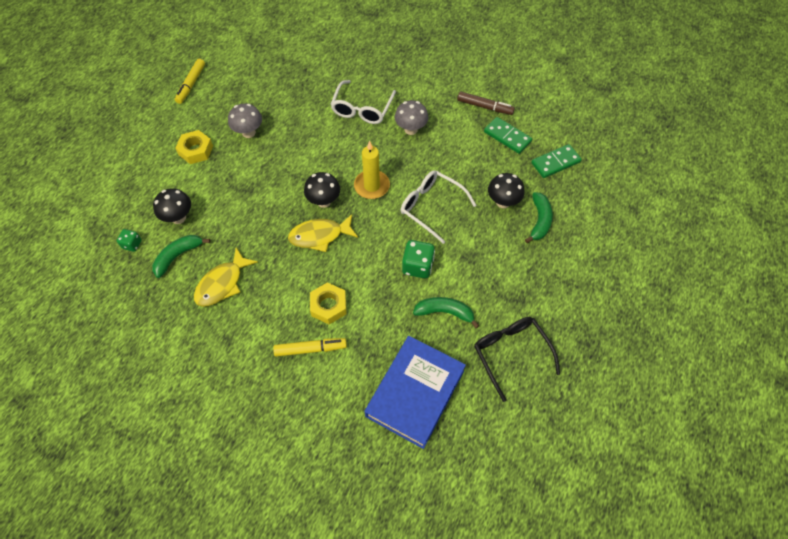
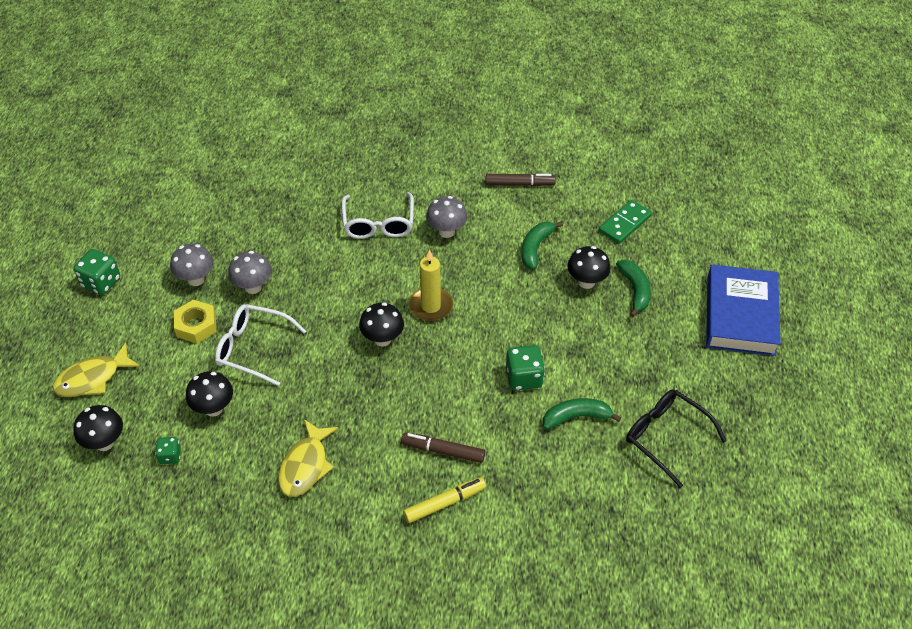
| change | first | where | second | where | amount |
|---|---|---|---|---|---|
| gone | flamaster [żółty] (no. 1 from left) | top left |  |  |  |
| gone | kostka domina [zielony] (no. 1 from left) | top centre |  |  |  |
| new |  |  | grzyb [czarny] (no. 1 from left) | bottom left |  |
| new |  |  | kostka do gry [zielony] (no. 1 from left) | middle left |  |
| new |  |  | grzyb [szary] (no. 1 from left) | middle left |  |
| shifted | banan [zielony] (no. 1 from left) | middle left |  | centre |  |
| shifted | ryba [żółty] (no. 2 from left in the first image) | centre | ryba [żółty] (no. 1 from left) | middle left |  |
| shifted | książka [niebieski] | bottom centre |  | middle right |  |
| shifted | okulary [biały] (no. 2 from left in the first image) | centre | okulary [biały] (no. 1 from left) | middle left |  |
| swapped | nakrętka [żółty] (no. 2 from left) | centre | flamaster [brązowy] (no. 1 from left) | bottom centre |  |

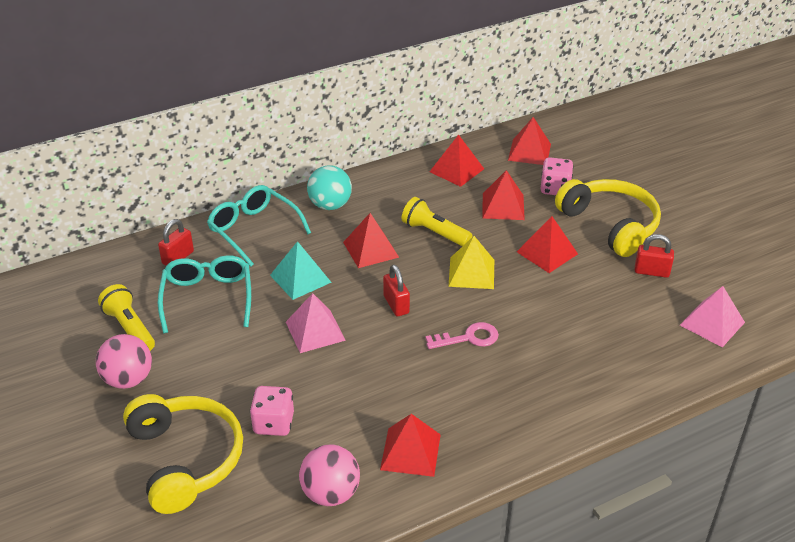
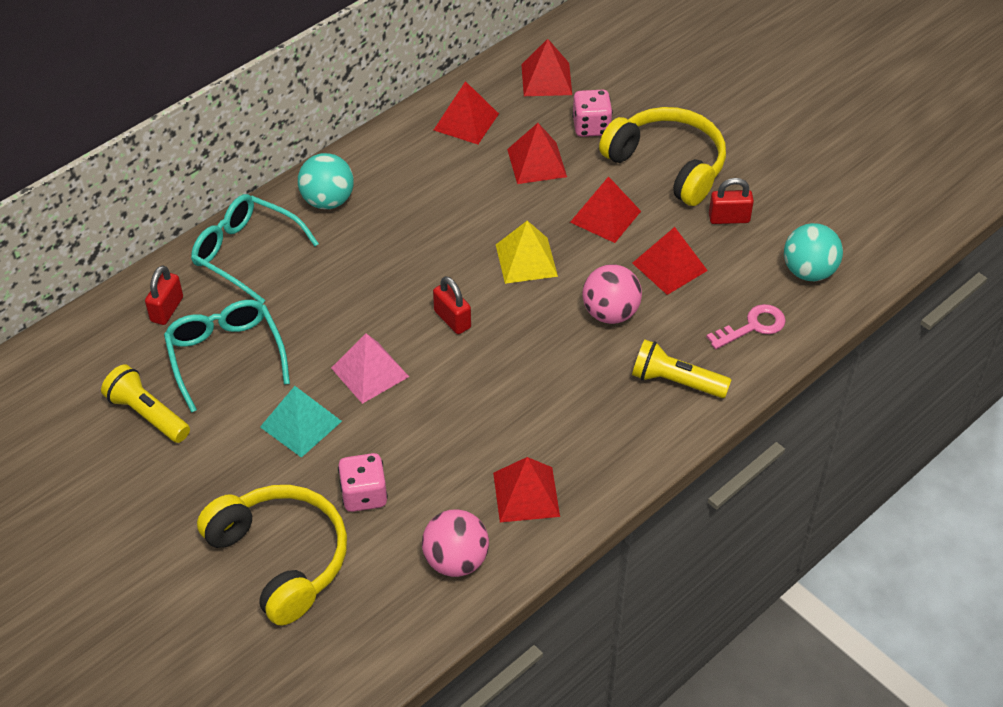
| change | first | where | second | where | amount |
|---|---|---|---|---|---|
| shifted | piłka [różowy] (no. 1 from left in the first image) | middle left | piłka [różowy] (no. 2 from left) | centre |  |
| shifted | piramida [turkusowy] | centre |  | middle left |  |
| shifted | piramida [czerwony] (no. 1 from left in the first image) | centre | piramida [czerwony] (no. 6 from left) | middle right |  |
| shifted | latarka [żółty] (no. 2 from left) | centre |  | middle right |  |
| shifted | klucz [różowy] | centre |  | middle right |  |
| swapped | piramida [różowy] (no. 2 from left) | middle right | piłka [turkusowy] (no. 2 from left) | middle right |  |

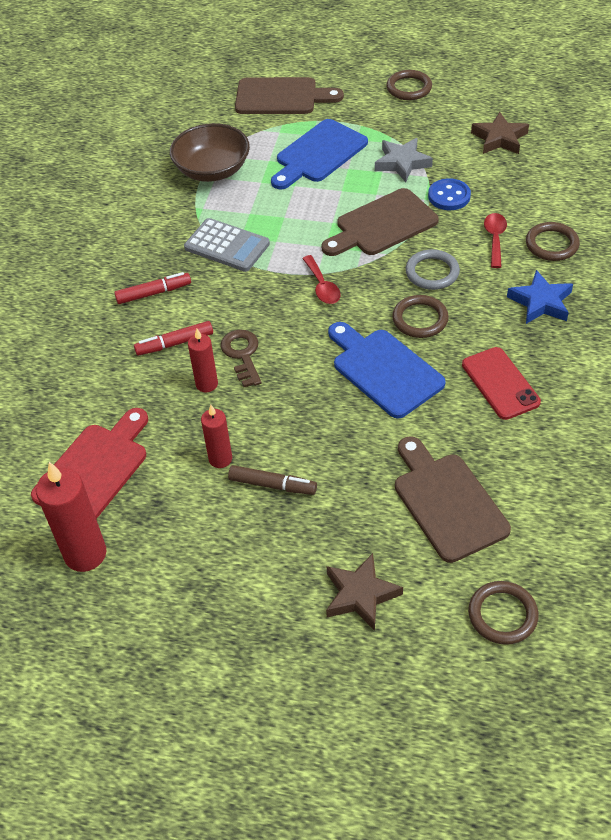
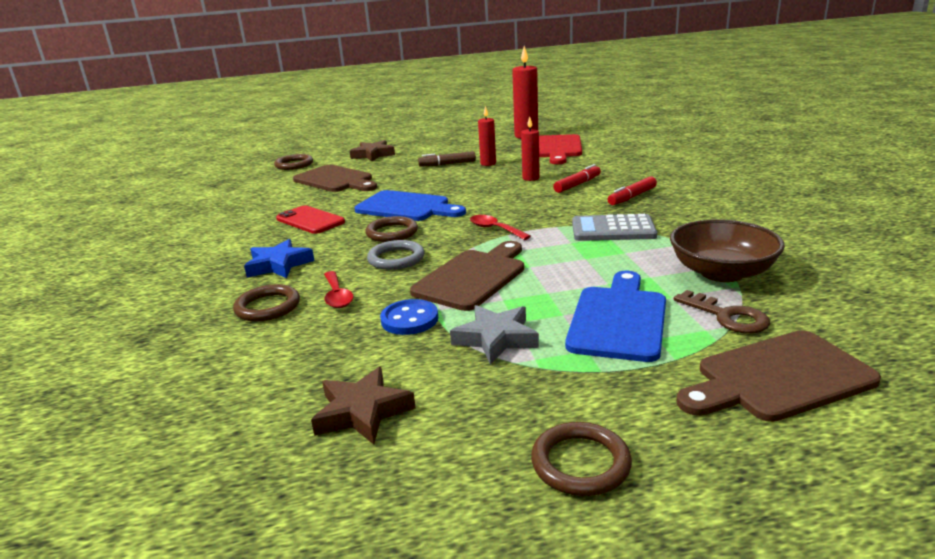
| change | first | where | second | where | amount |
|---|---|---|---|---|---|
| shifted | klucz [brązowy] | centre |  | middle right |  |

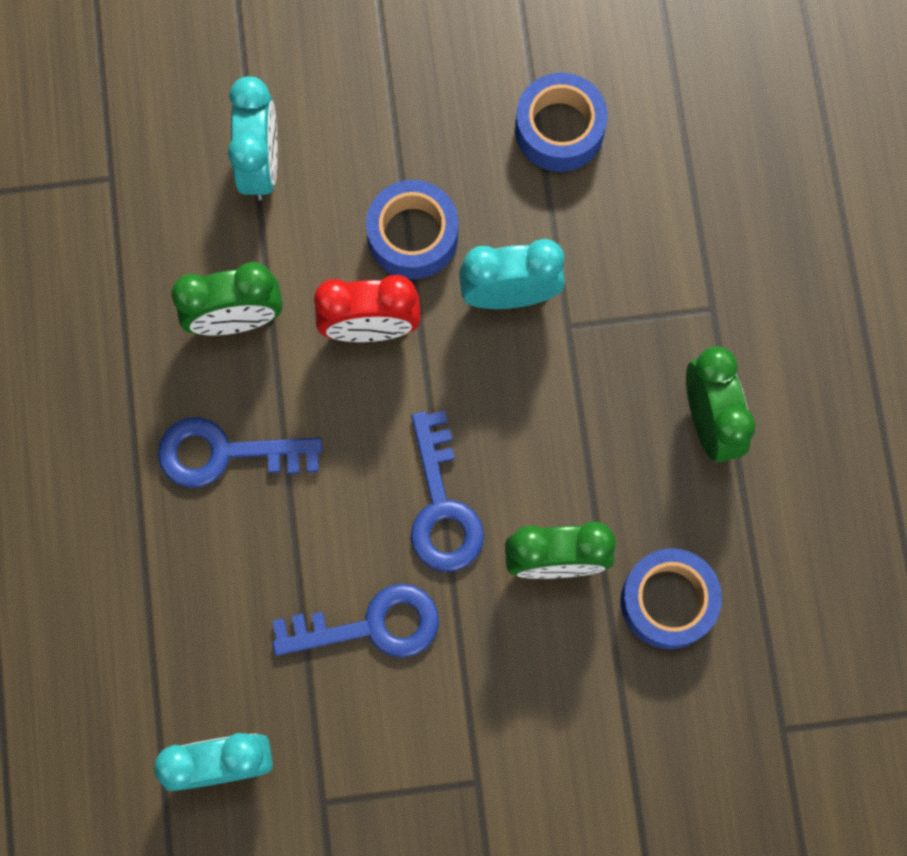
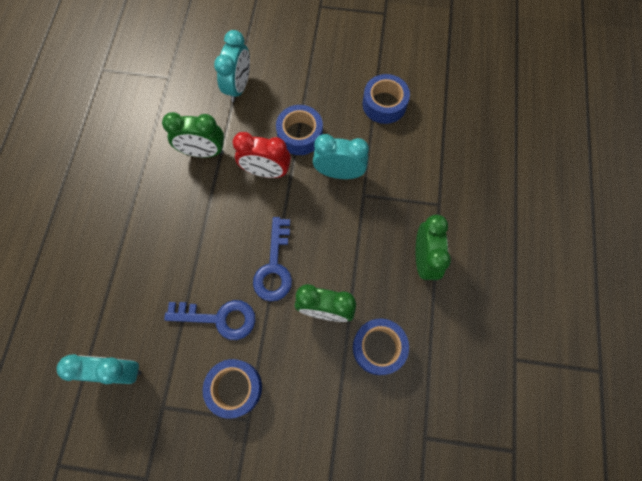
| change | first | where | second | where | amount |
|---|---|---|---|---|---|
| gone | klucz [niebieski] (no. 1 from left) | middle left |  |  |  |
| new |  |  | taśma klejąca [niebieski] (no. 1 from left) | bottom centre |  |

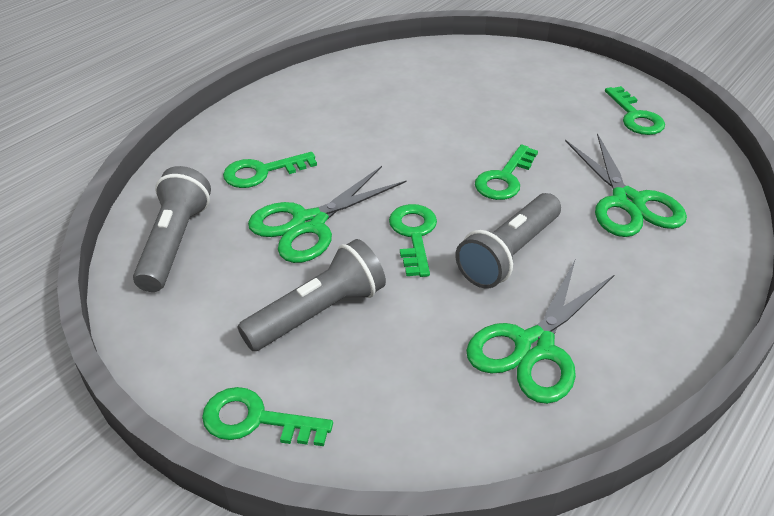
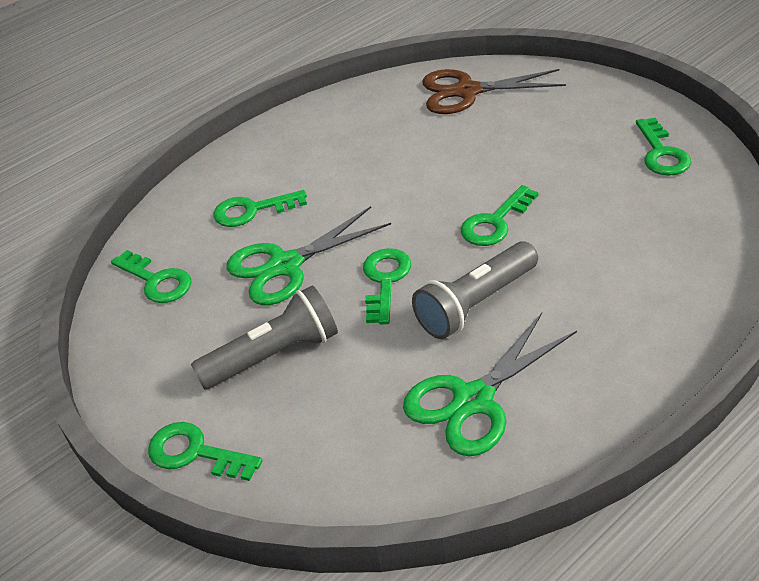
| change | first | where | second | where | amount |
|---|---|---|---|---|---|
| gone | nożyczki [zielony] (no. 3 from left) | middle right |  |  |  |
| new |  |  | nożyczki [brązowy] | top centre |  |
| swapped | latarka [szary] (no. 1 from left) | middle left | klucz [zielony] (no. 1 from left) | middle left |  |

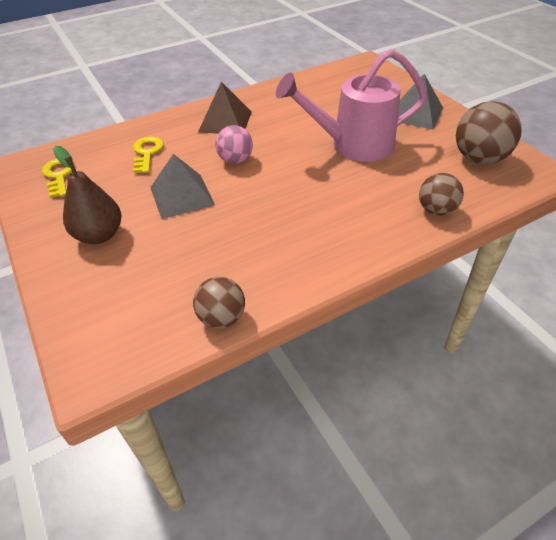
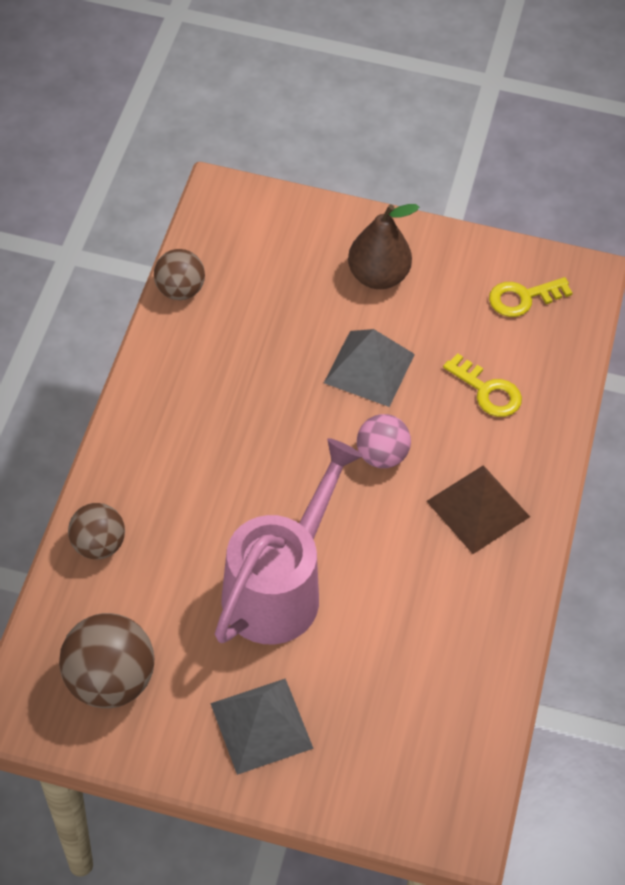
| change | first | where | second | where | amount |
|---|---|---|---|---|---|
| rotated | klucz [żółty] (no. 1 from left in the first image) | top left | klucz [żółty] (no. 2 from left) | middle right | 135 degrees clockwise |

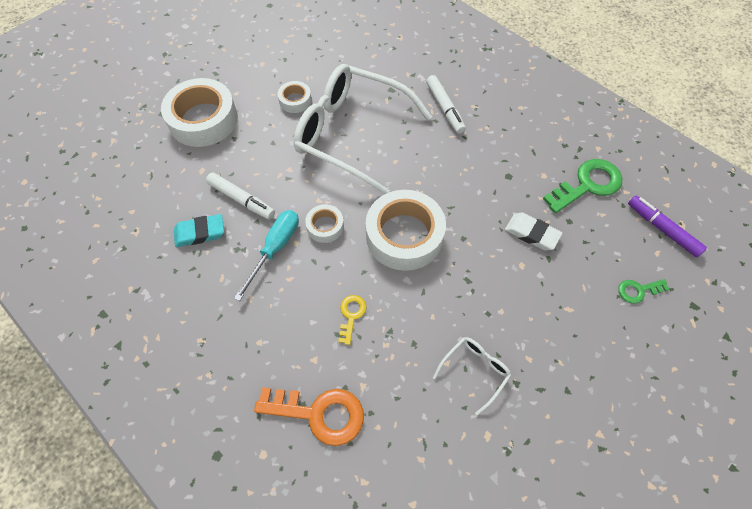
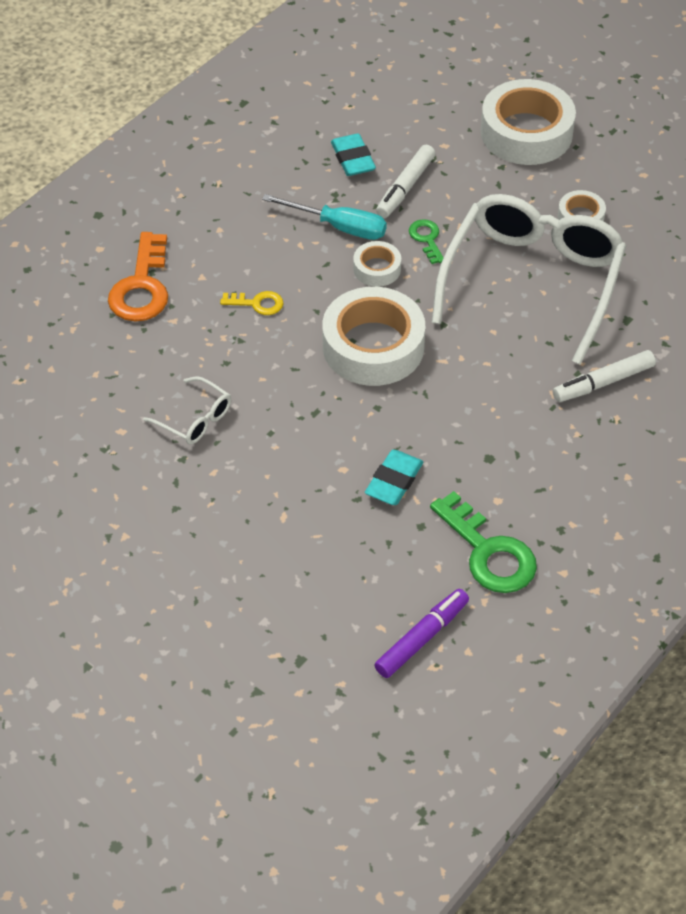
| change | first | where | second | where | amount |
|---|---|---|---|---|---|
| shifted | klucz [zielony] (no. 2 from left in the first image) | middle right | klucz [zielony] (no. 1 from left) | top centre |  |
| repainted | gumka do mazania [biały] | middle right | gumka do mazania [turkusowy] (no. 2 from left) | centre |  |

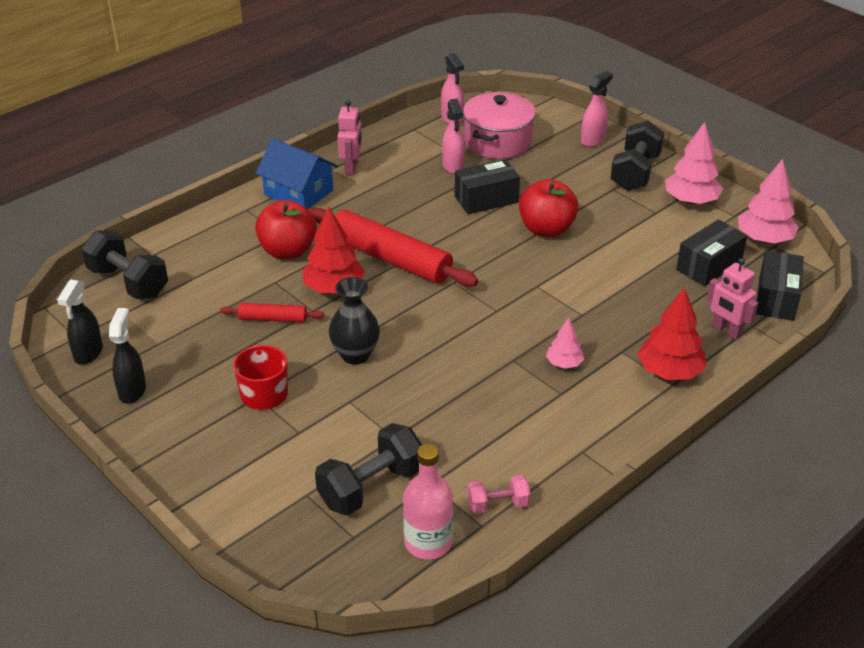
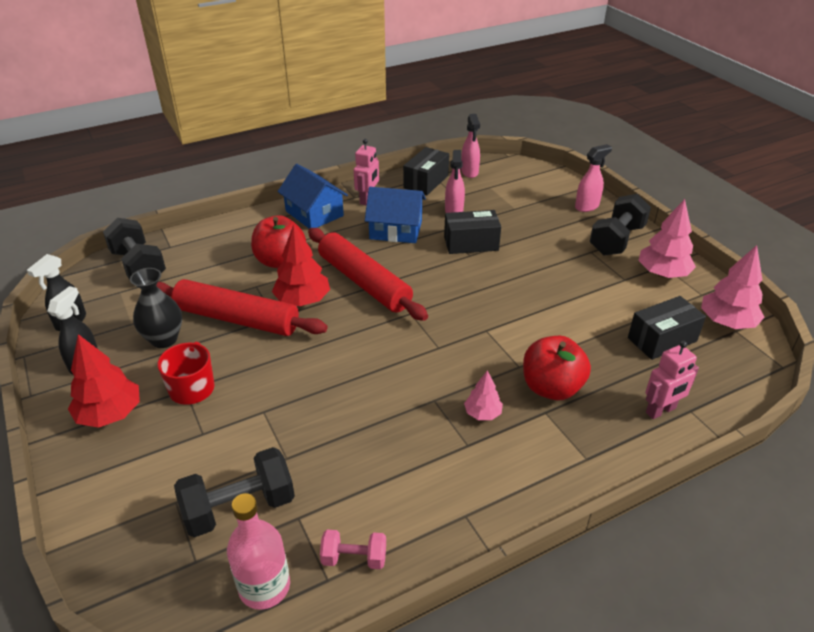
| change | first | where | second | where | amount |
|---|---|---|---|---|---|
| gone | garnek [różowy] | top centre |  |  |  |
| new |  |  | domek [niebieski] (no. 2 from left) | centre |  |
| shifted | wazon [czarny] | centre |  | middle left |  |
| shifted | jabłko [czerwony] (no. 2 from left) | top centre |  | middle right |  |
| shifted | drzewko [czerwony] (no. 2 from left in the first image) | middle right | drzewko [czerwony] (no. 1 from left) | middle left |  |
| shifted | pudełko [czarny] (no. 3 from left in the first image) | middle right | pudełko [czarny] (no. 1 from left) | top centre |  |
| rotated | robot [różowy] (no. 2 from left) | middle right |  | middle right | 90 degrees counterclockwise |
| scaled | wałek do ciasta [czerwony] (no. 1 from left) | middle left |  | middle left | x2.06 |

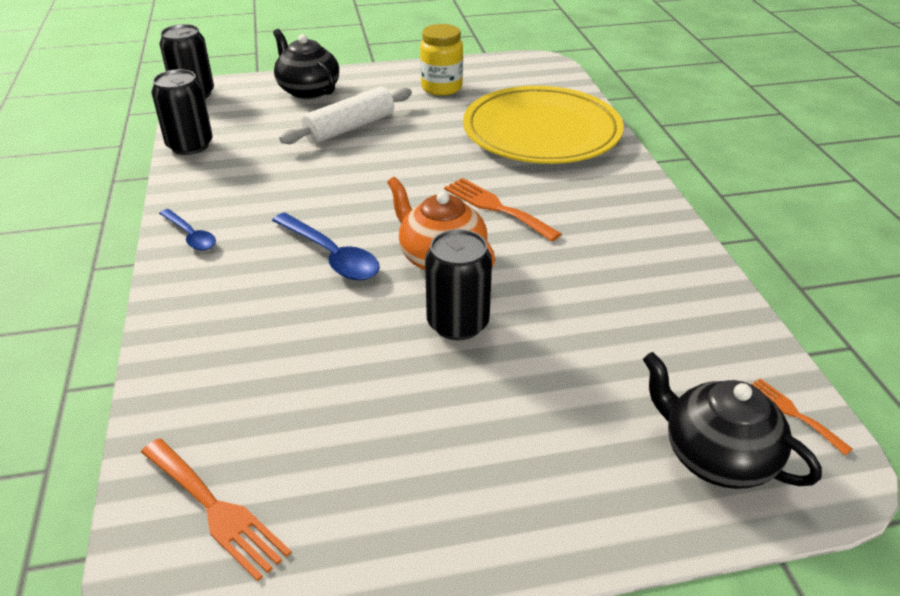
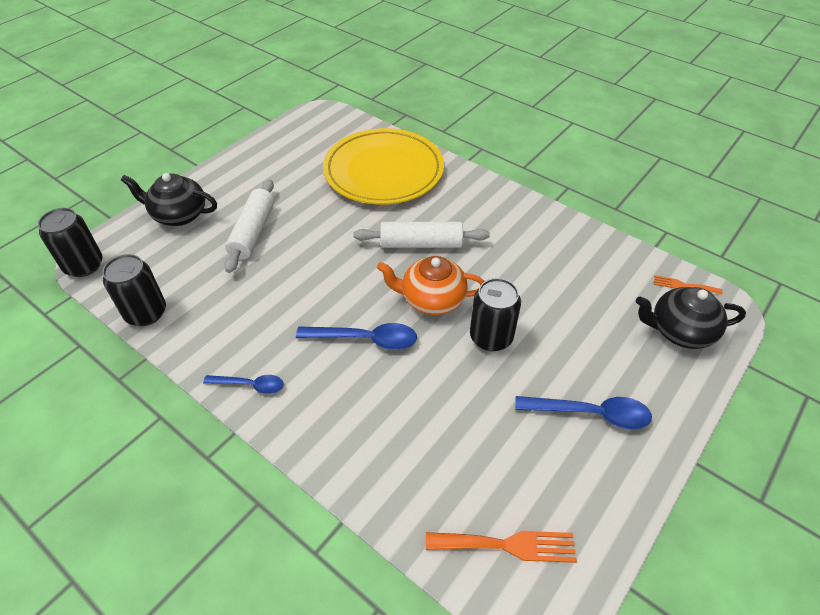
| change | first | where | second | where | amount |
|---|---|---|---|---|---|
| gone | słoik [żółty] | top centre |  |  |  |
| new |  |  | łyżka [niebieski] (no. 3 from left) | bottom right |  |
| swapped | widelec [pomarańczowy] (no. 2 from left) | centre | wałek do ciasta [biały] (no. 2 from left) | centre |  |

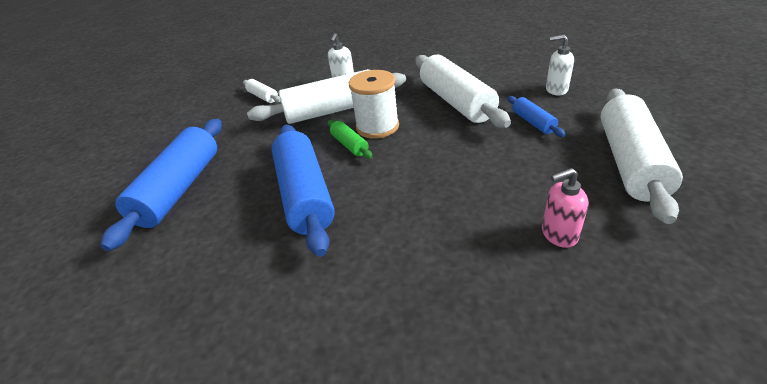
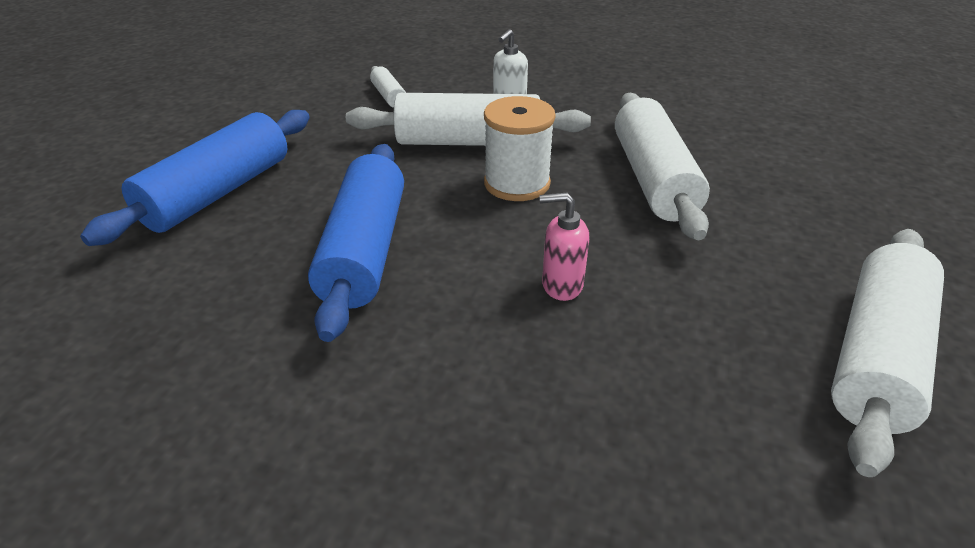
| change | first | where | second | where | amount |
|---|---|---|---|---|---|
| gone | wałek do ciasta [zielony] | centre |  |  |  |
| gone | wałek do ciasta [niebieski] (no. 3 from left) | top right |  |  |  |
| gone | dozownik mydła [biały] (no. 2 from left) | top right |  |  |  |
| shifted | dozownik mydła [różowy] | middle right |  | centre |  |

